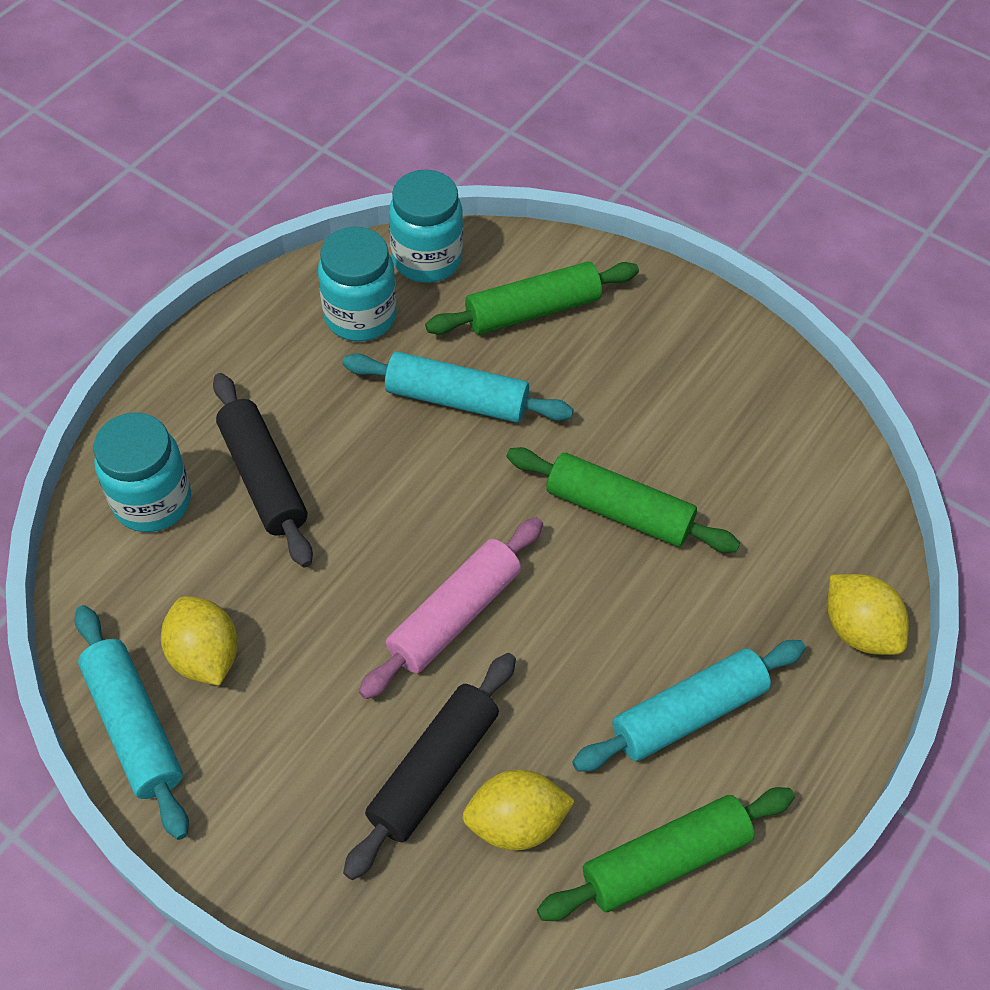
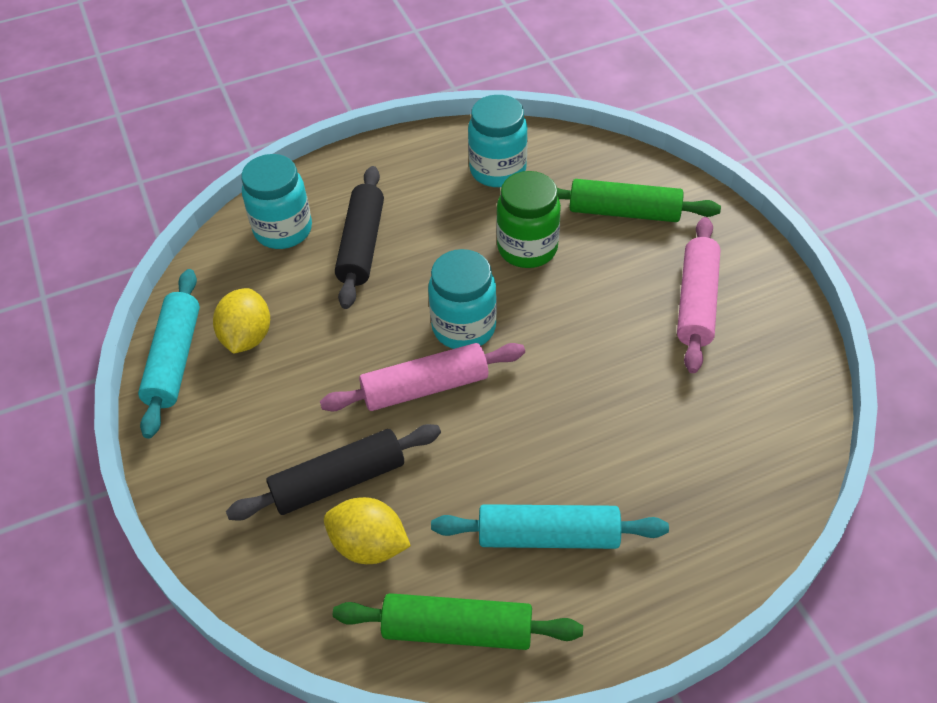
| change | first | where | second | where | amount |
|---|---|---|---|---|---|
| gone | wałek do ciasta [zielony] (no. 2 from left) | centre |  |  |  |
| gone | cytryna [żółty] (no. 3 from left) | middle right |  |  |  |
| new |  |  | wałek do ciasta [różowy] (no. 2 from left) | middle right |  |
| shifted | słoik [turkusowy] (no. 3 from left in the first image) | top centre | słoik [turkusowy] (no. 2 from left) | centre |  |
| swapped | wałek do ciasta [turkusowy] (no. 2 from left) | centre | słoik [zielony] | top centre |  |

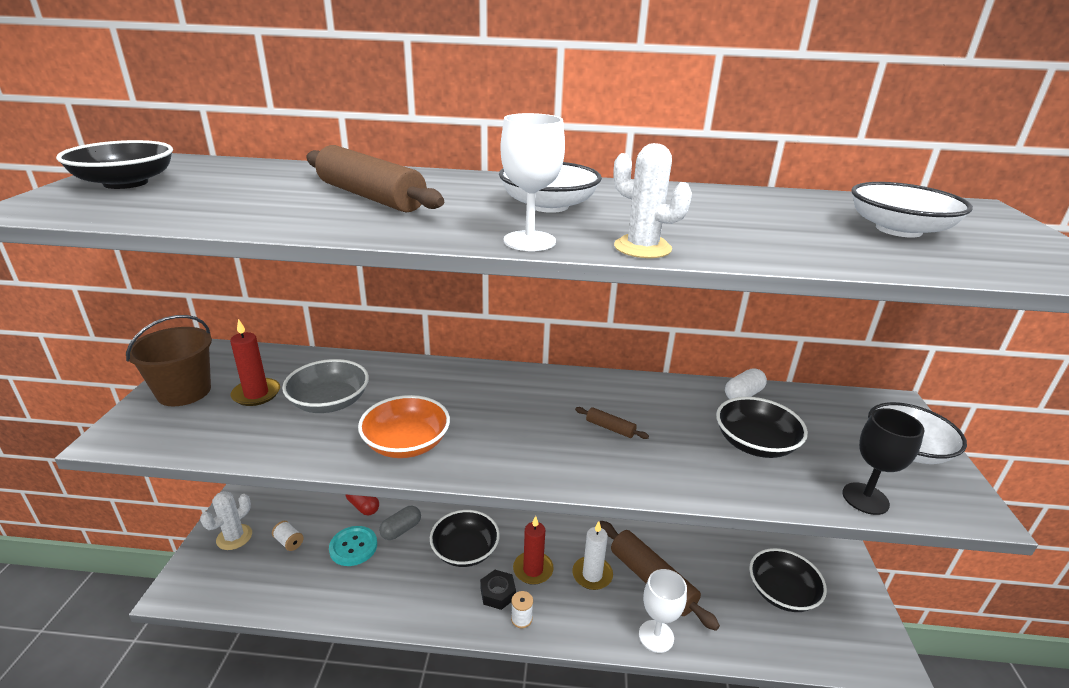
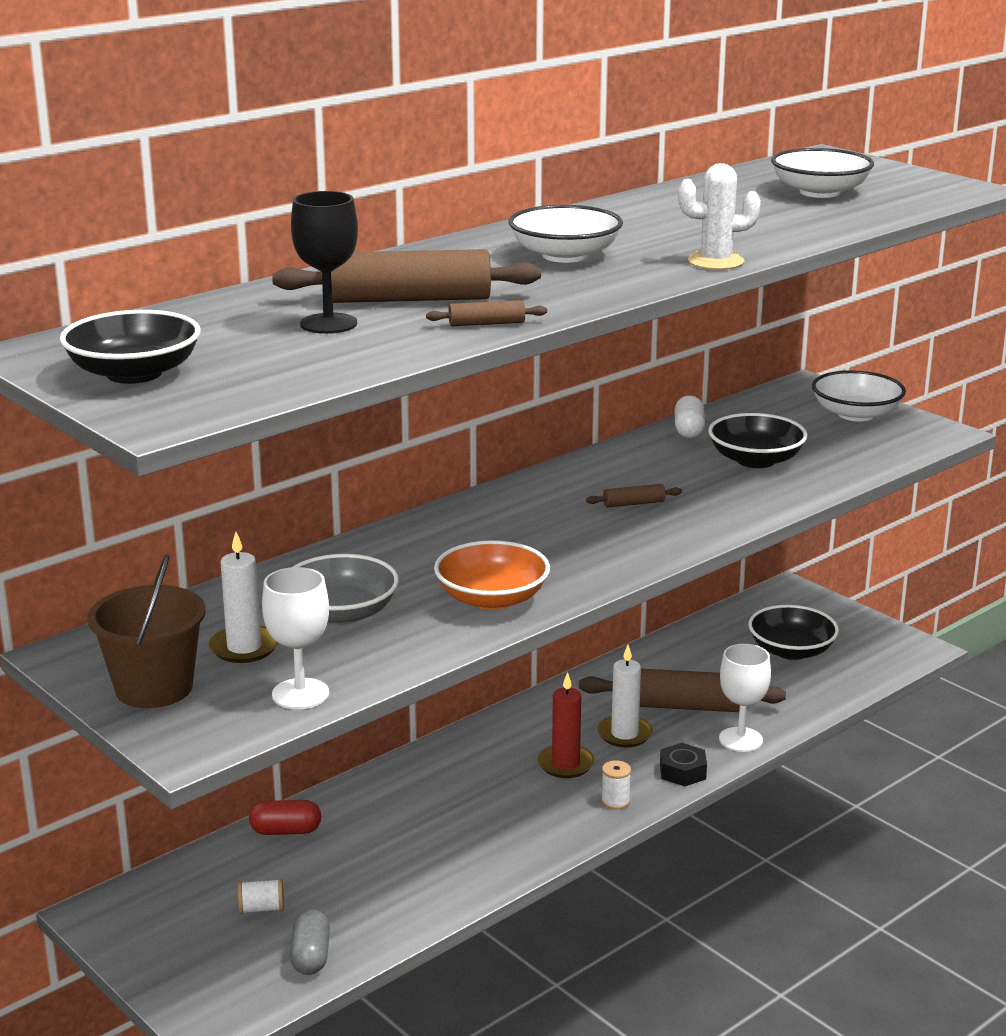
| change | first | where | second | where | amount |
|---|---|---|---|---|---|
| gone | kaktus [biały] (no. 1 from left) | bottom left |  |  |  |
| gone | guzik [turkusowy] | bottom left |  |  |  |
| gone | miska [czarny] (no. 2 from left) | bottom centre |  |  |  |
| new |  |  | wałek do ciasta [brązowy] (no. 2 from left) | top centre |  |
| shifted | kapsułka [szary] | bottom centre |  | bottom left |  |
| shifted | nakrętka [czarny] | bottom centre |  | bottom right |  |
| shifted | kielich [biały] (no. 1 from left) | top centre |  | middle left |  |
| shifted | kielich [czarny] | bottom right |  | top left |  |
| repainted | świeca [czerwony] (no. 1 from left) | middle left | świeca [biały] (no. 1 from left) | middle left |  |

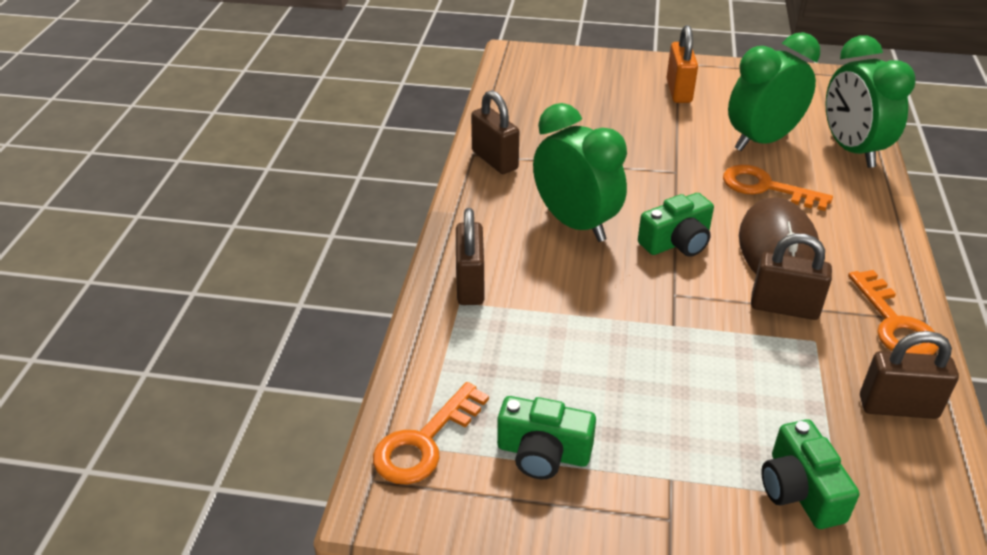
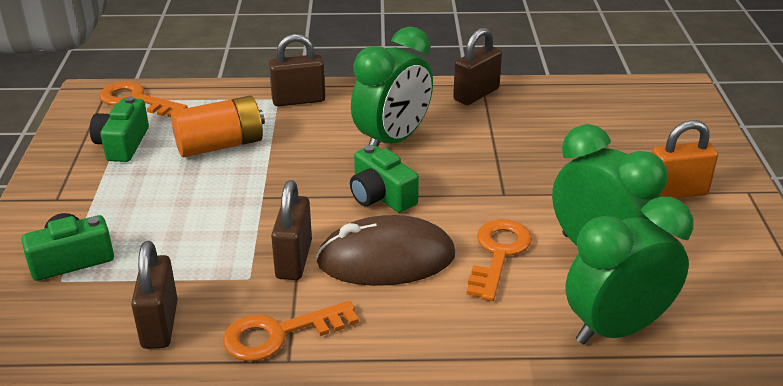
| change | first | where | second | where | amount |
|---|---|---|---|---|---|
| new |  |  | bateria [pomarańczowy] | top left |  |

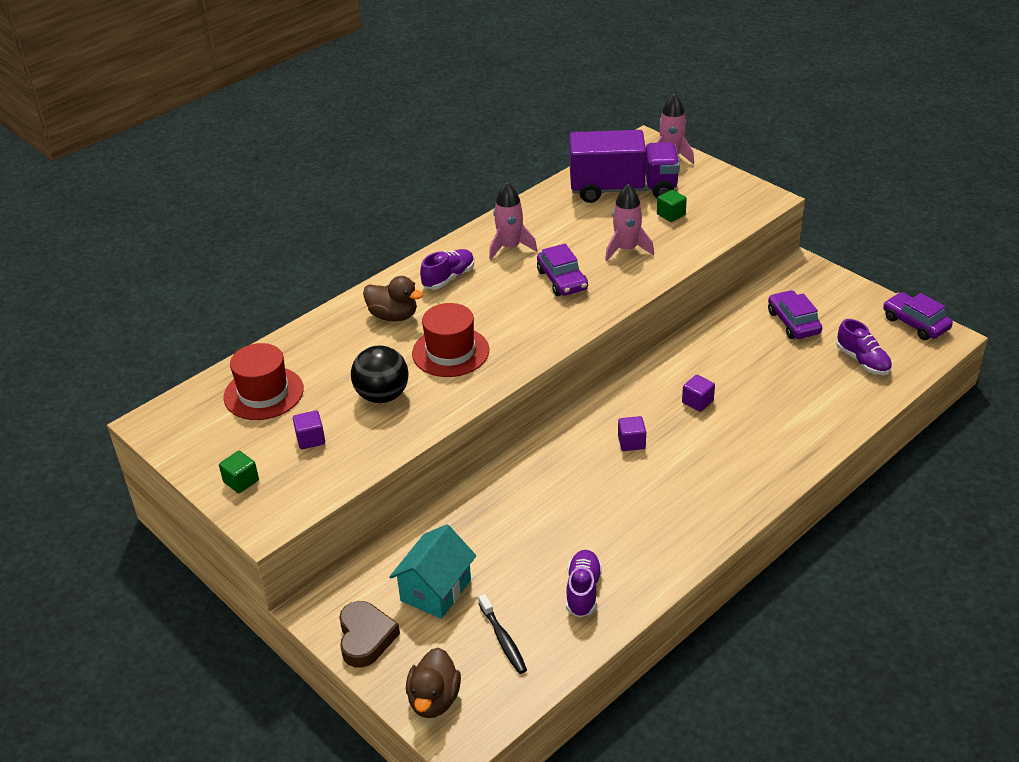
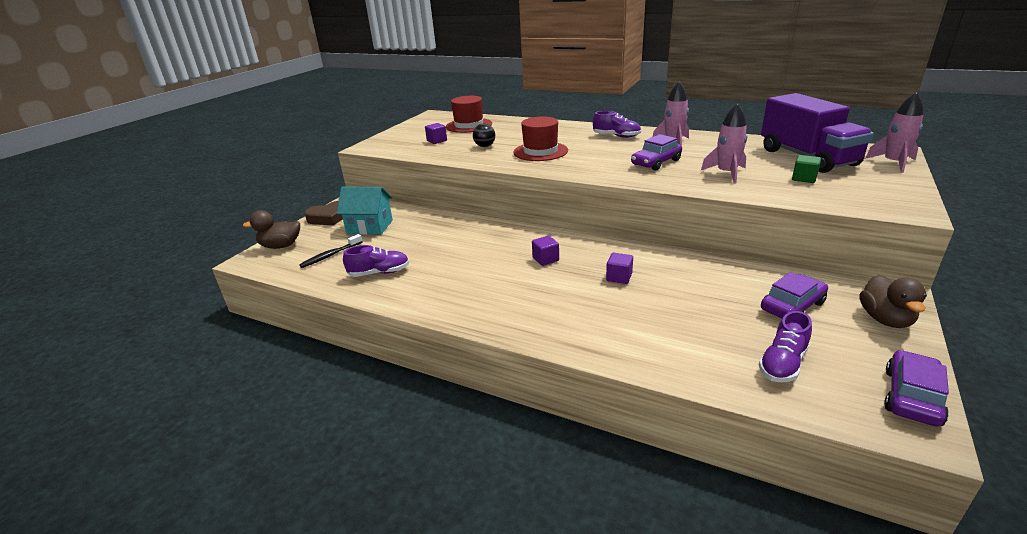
| change | first | where | second | where | amount |
|---|---|---|---|---|---|
| gone | sześcian [zielony] (no. 1 from left) | middle left |  |  |  |
| shifted | kaczka [brązowy] (no. 1 from left in the first image) | centre | kaczka [brązowy] (no. 2 from left) | middle right |  |
| scaled | piłka [czarny] | centre |  | top centre | x0.61 |

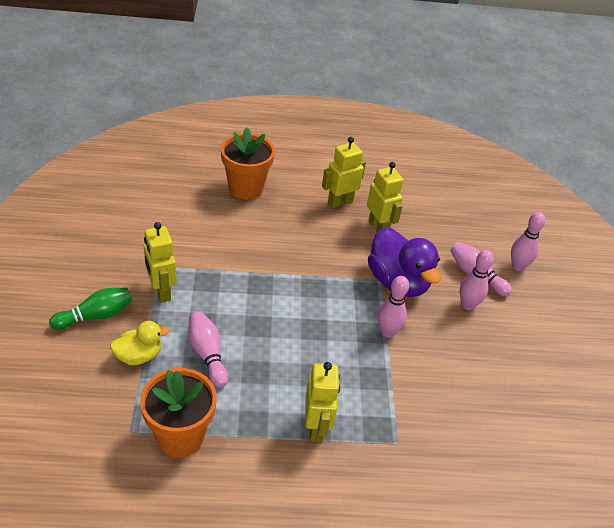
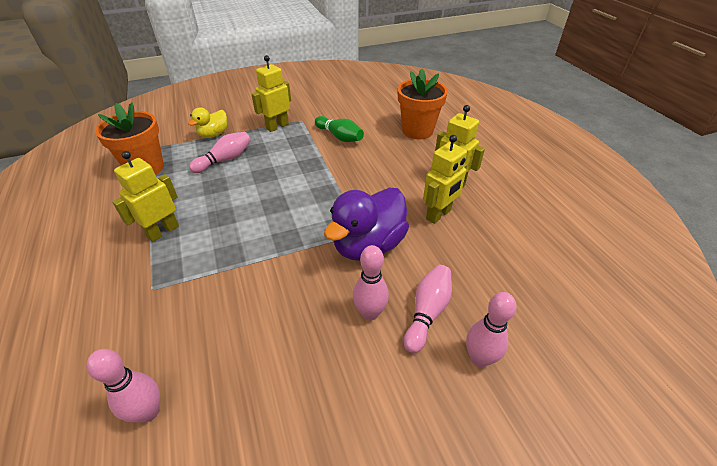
| change | first | where | second | where | amount |
|---|---|---|---|---|---|
| shifted | kręgiel [zielony] | middle left |  | top centre |  |
| shifted | kręgiel [różowy] (no. 2 from left in the first image) | centre | kręgiel [różowy] (no. 1 from left) | bottom left |  |
| rotated | kaczka [żółty] | middle left |  | top left | 75 degrees clockwise |
| rotated | robot [żółty] (no. 2 from left in the first image) | bottom centre | robot [żółty] (no. 1 from left) | middle left | 150 degrees clockwise |

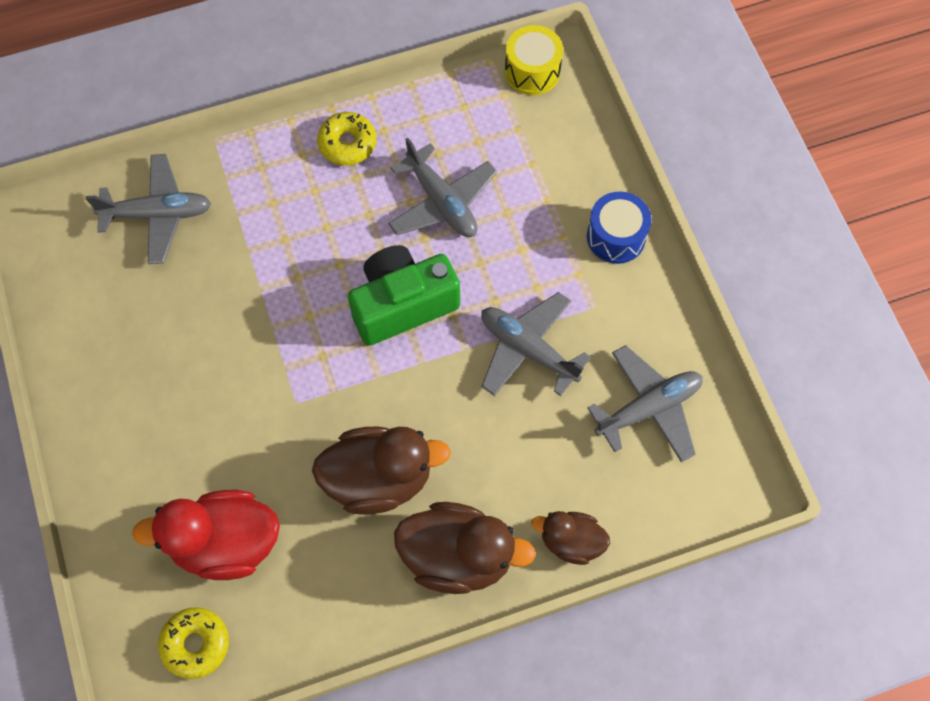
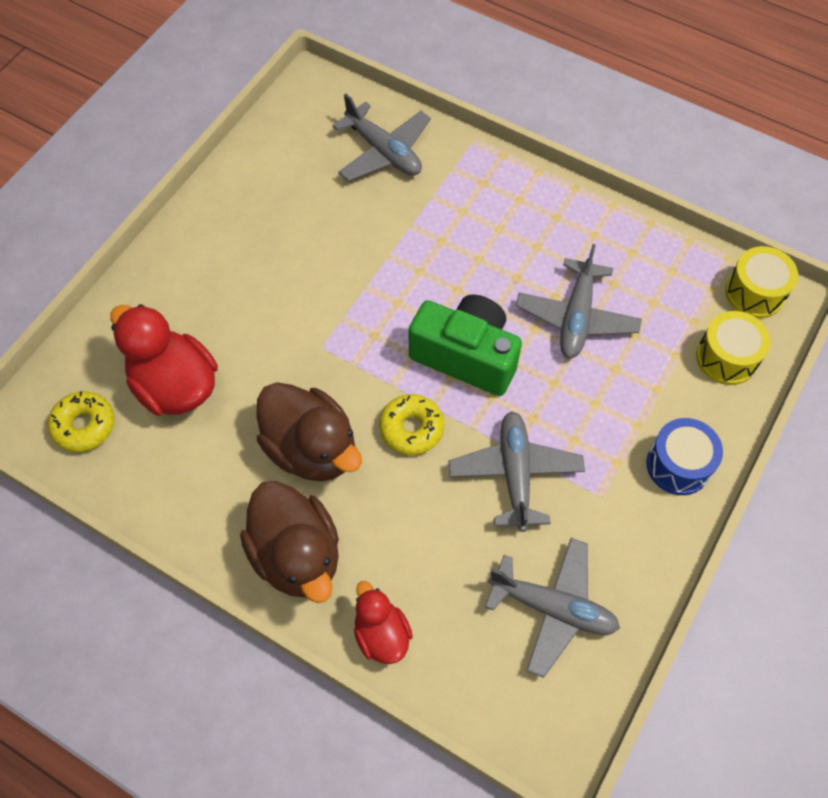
| change | first | where | second | where | amount |
|---|---|---|---|---|---|
| new |  |  | bęben [żółty] (no. 1 from left) | middle right |  |
| shifted | donut [żółty] (no. 2 from left) | top centre |  | centre |  |
| repainted | kaczka [brązowy] (no. 3 from left) | bottom centre | kaczka [czerwony] (no. 2 from left) | bottom centre |  |

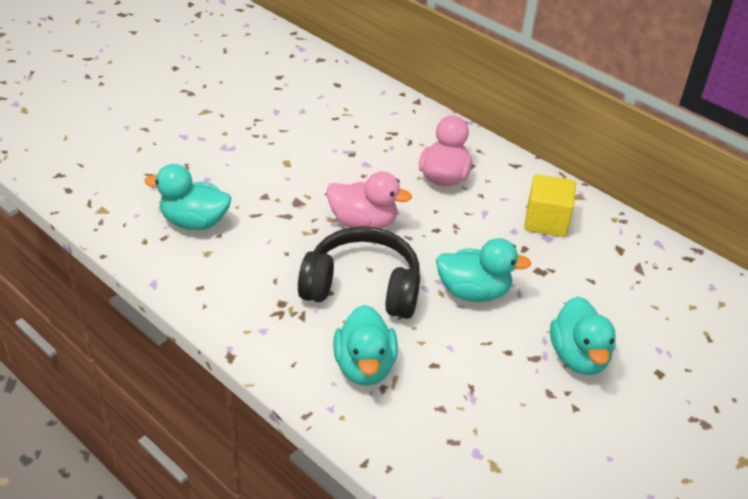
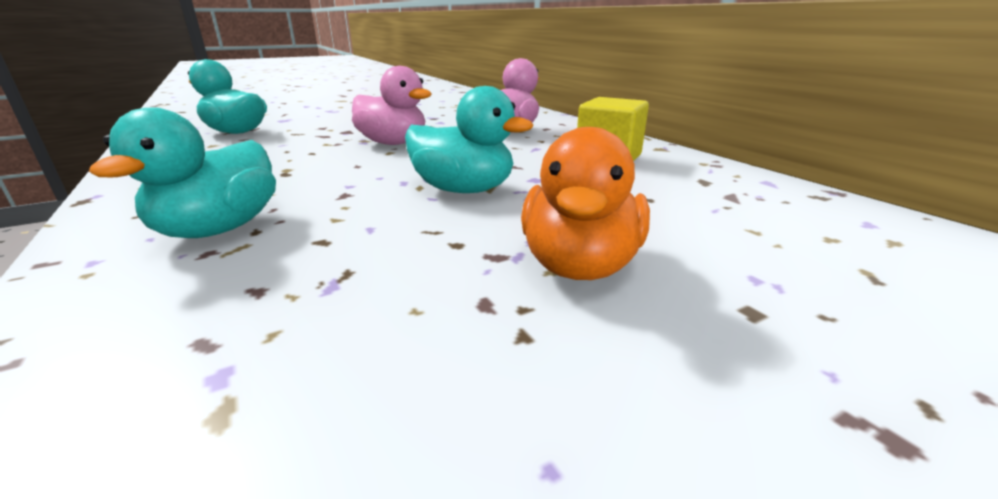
| change | first | where | second | where | amount |
|---|---|---|---|---|---|
| gone | słuchawki [czarny] | centre |  |  |  |
| repainted | kaczka [turkusowy] (no. 4 from left) | bottom right | kaczka [pomarańczowy] | centre |  |

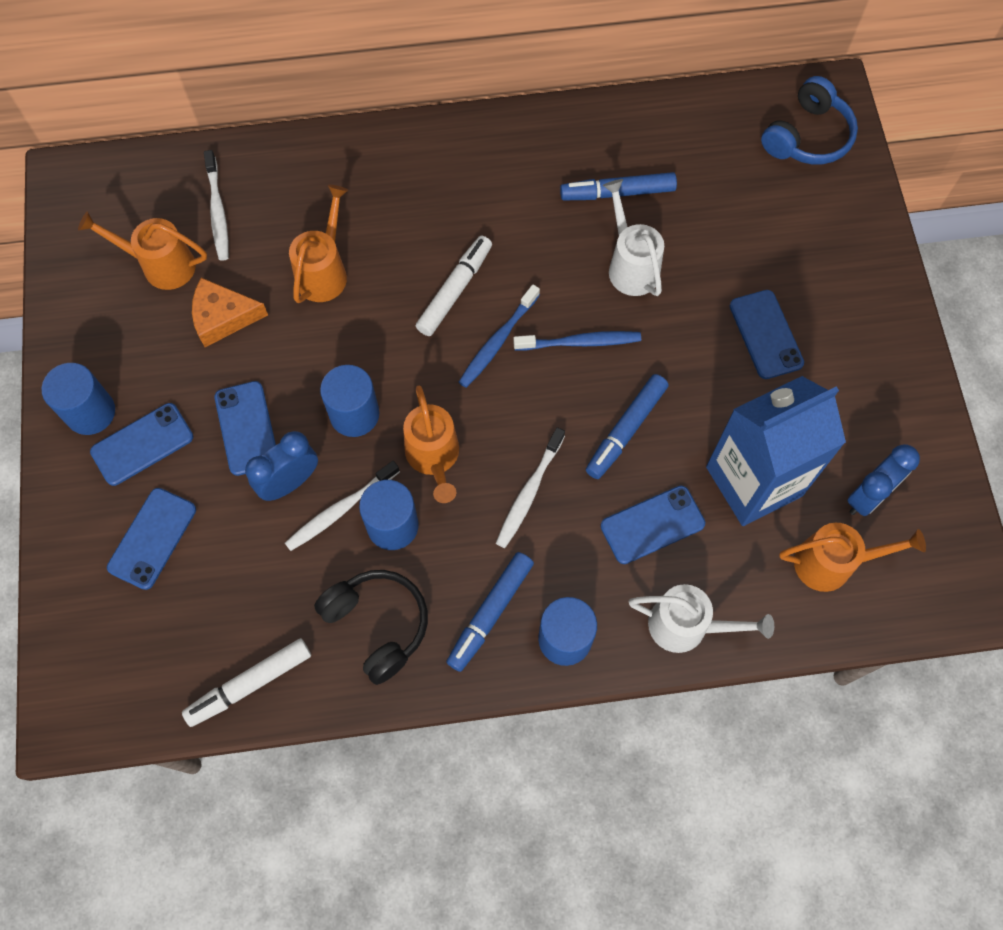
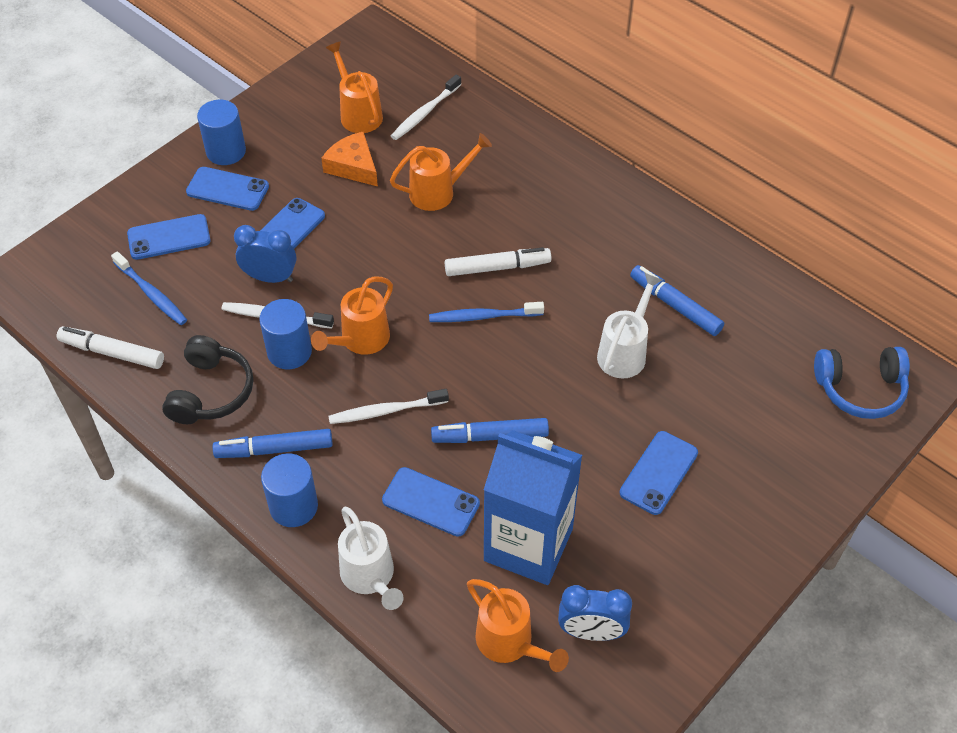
| change | first | where | second | where | amount |
|---|---|---|---|---|---|
| gone | walec [niebieski] (no. 2 from left) | centre |  |  |  |
| shifted | szczoteczka do zębów [niebieski] (no. 2 from left in the first image) | centre | szczoteczka do zębów [niebieski] (no. 1 from left) | middle left |  |

